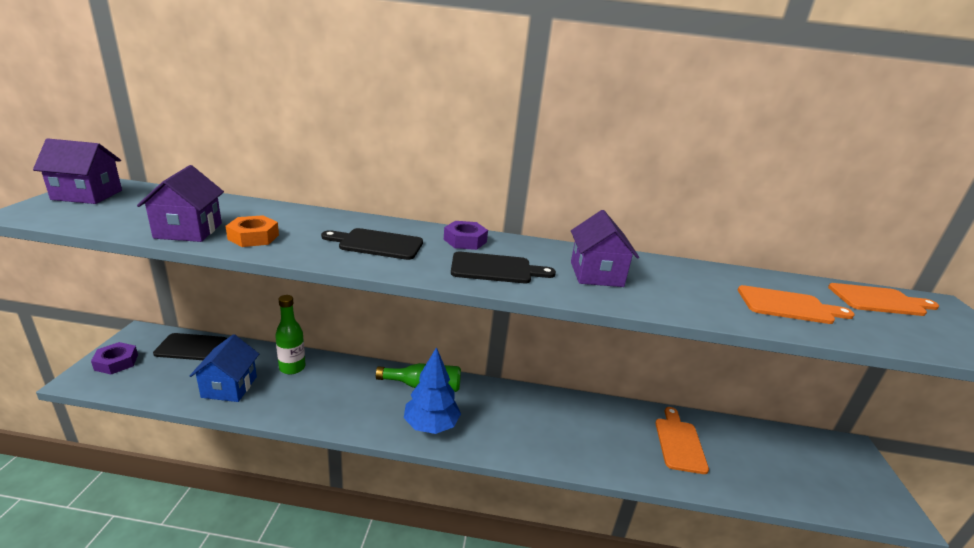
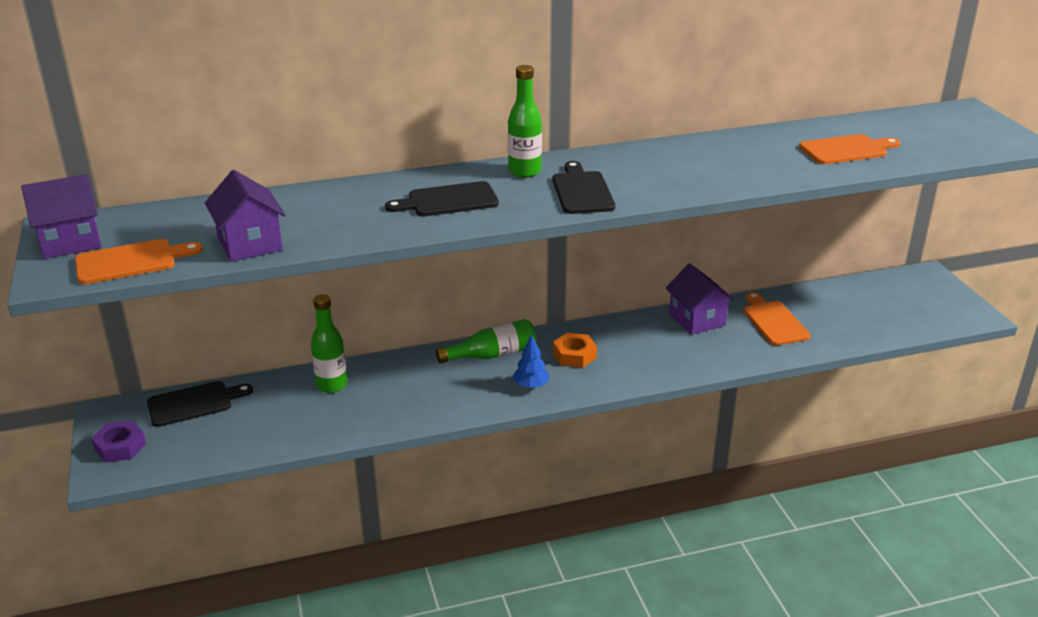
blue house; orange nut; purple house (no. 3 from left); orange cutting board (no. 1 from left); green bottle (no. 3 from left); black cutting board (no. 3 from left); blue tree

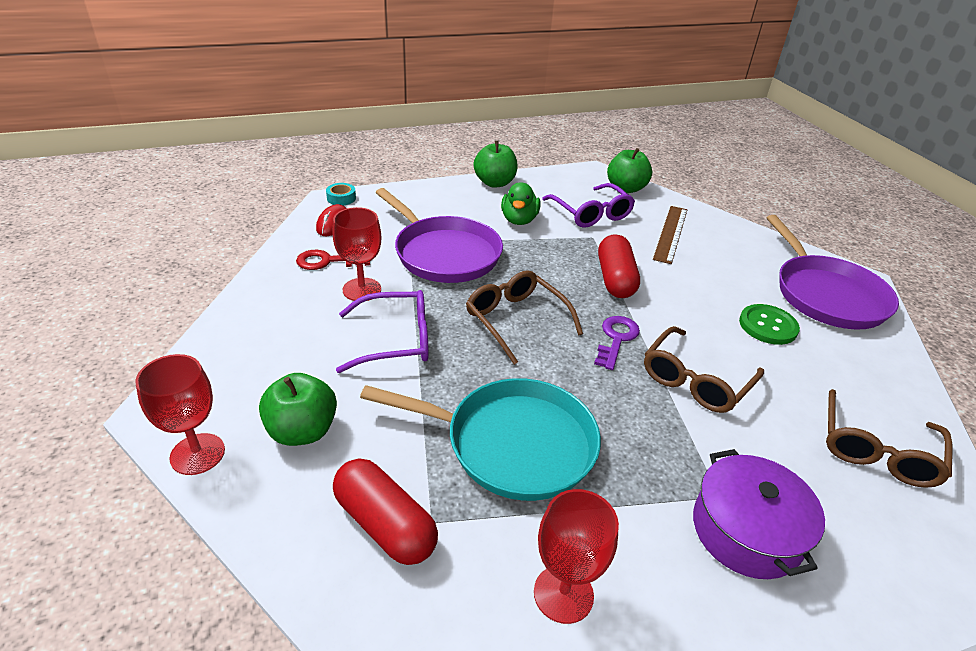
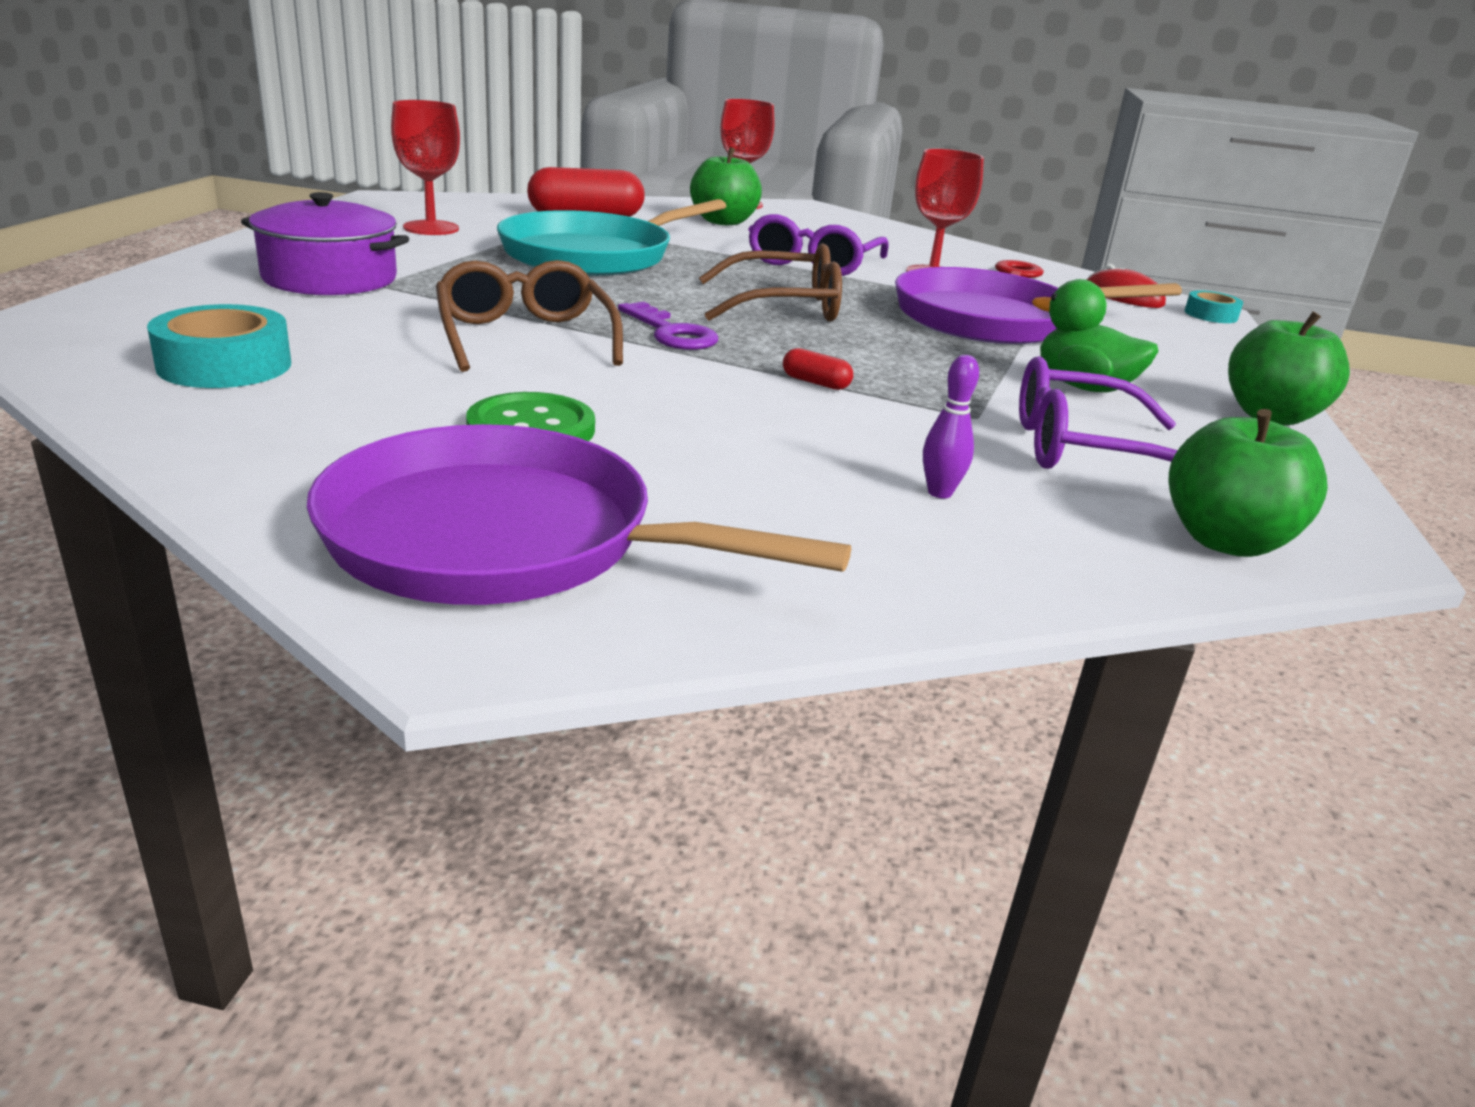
purple bowling pin; turquoise tape (no. 1 from left); red capsule (no. 2 from left)

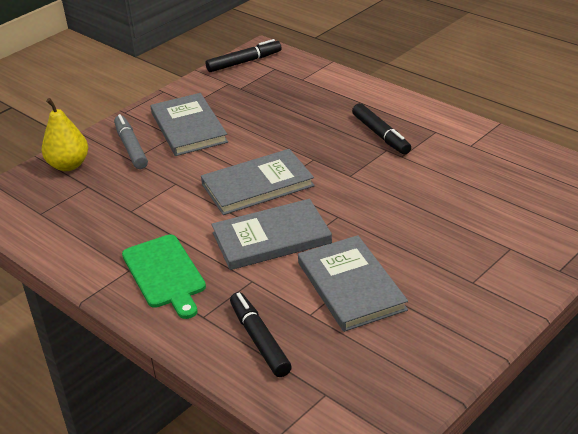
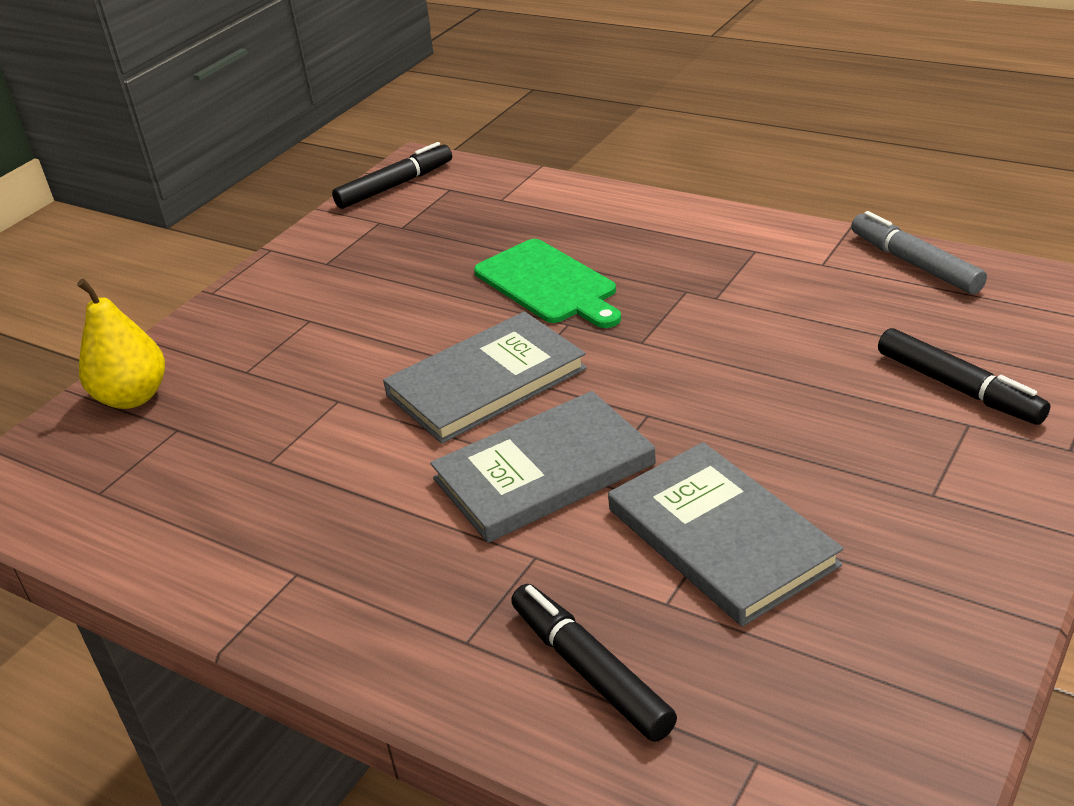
grey book (no. 1 from left in the first image); grey marker; green cutting board; black marker (no. 3 from left)

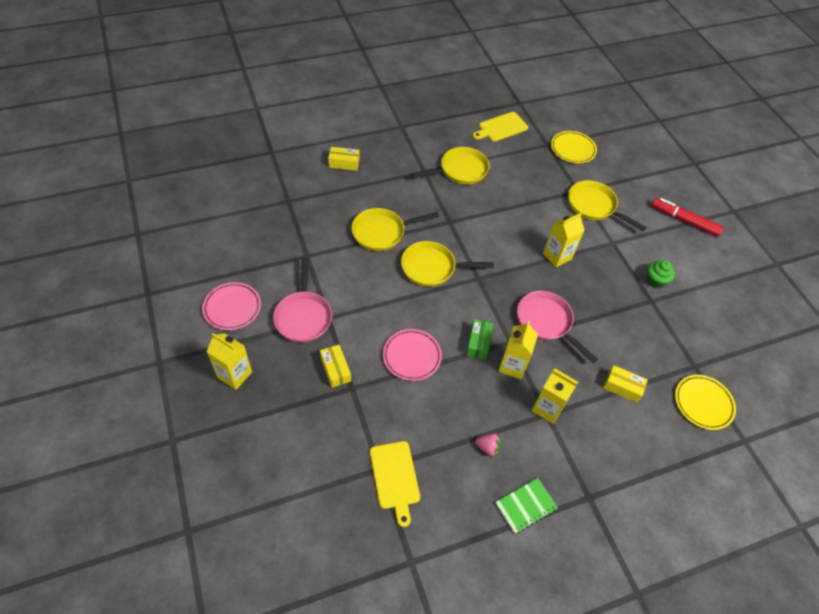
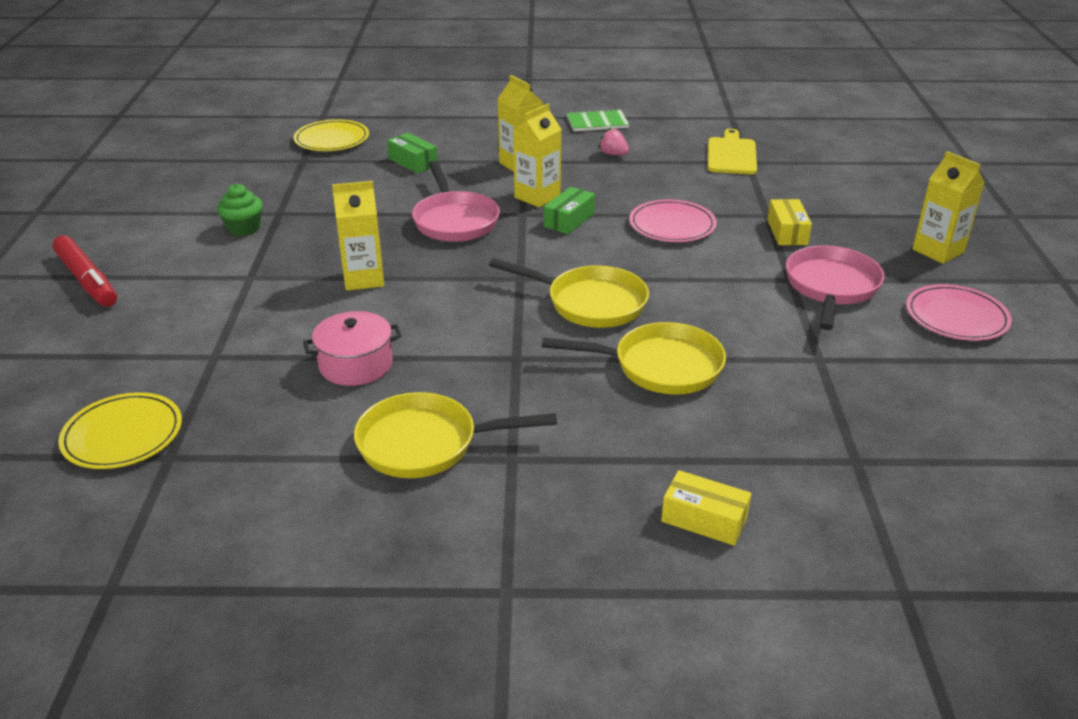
yellow cutting board (no. 2 from left in the first image); yellow pan (no. 4 from left in the first image); pink pot; green box (no. 1 from left)

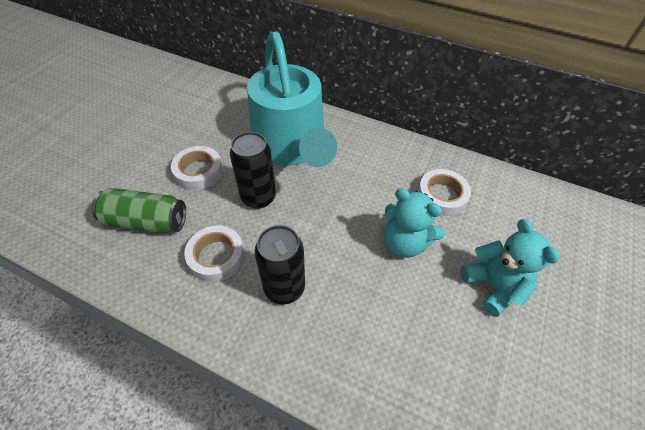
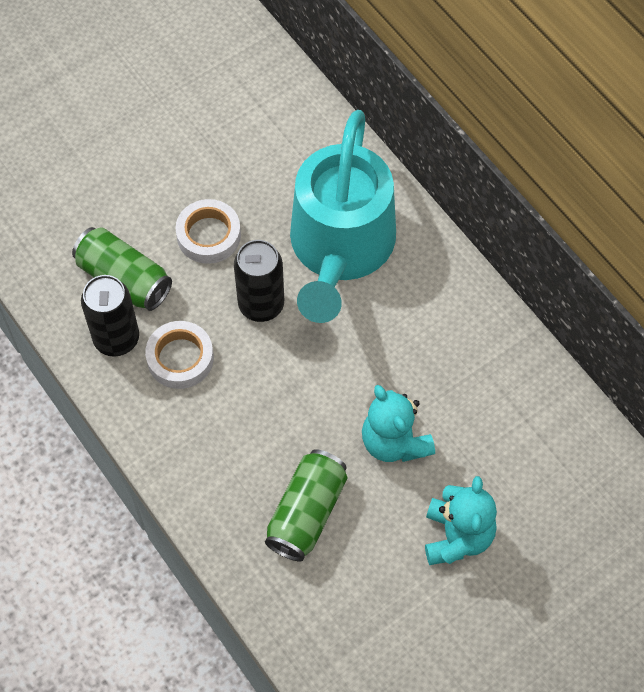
white tape (no. 3 from left in the first image); green can (no. 2 from left); black can (no. 1 from left)

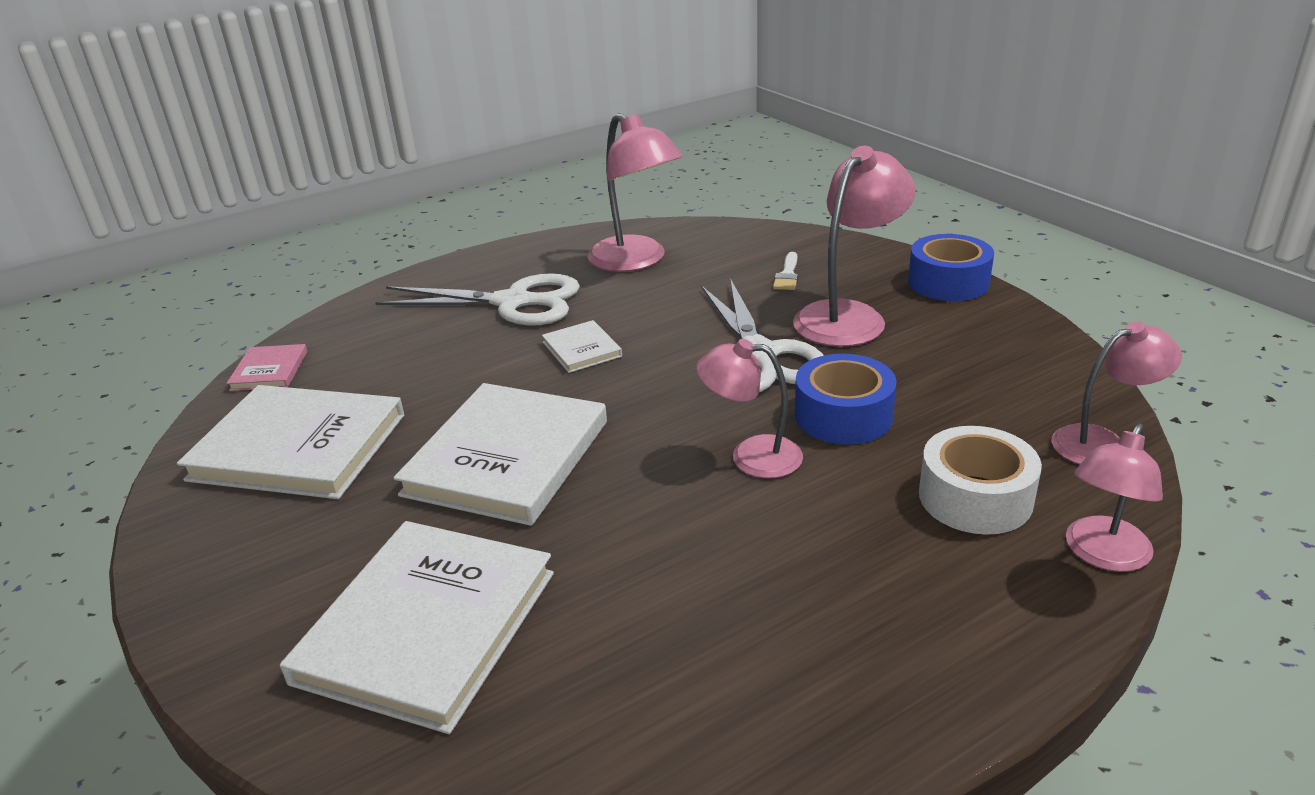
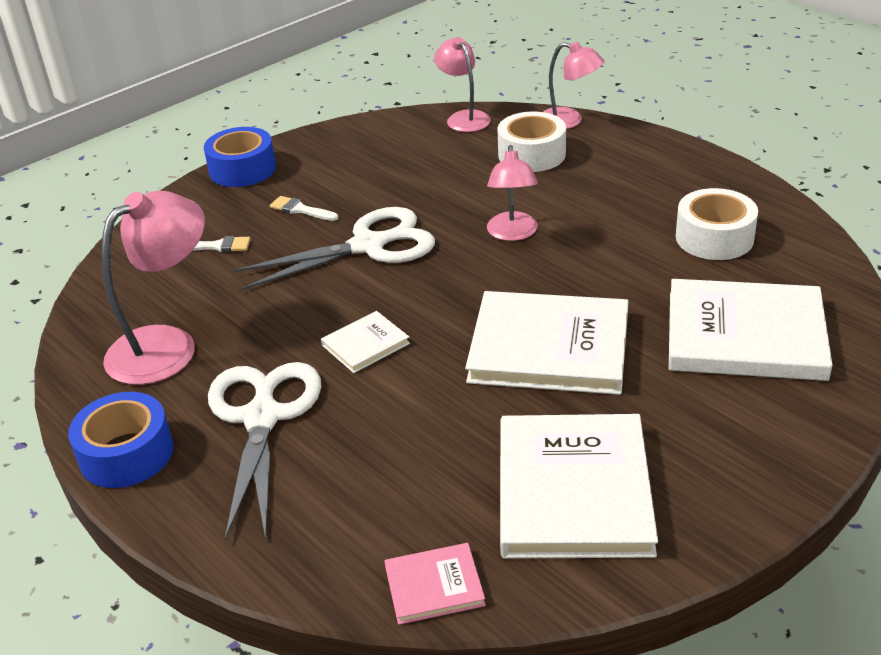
white tape (no. 2 from left); blue tape (no. 1 from left); white brush (no. 2 from left)

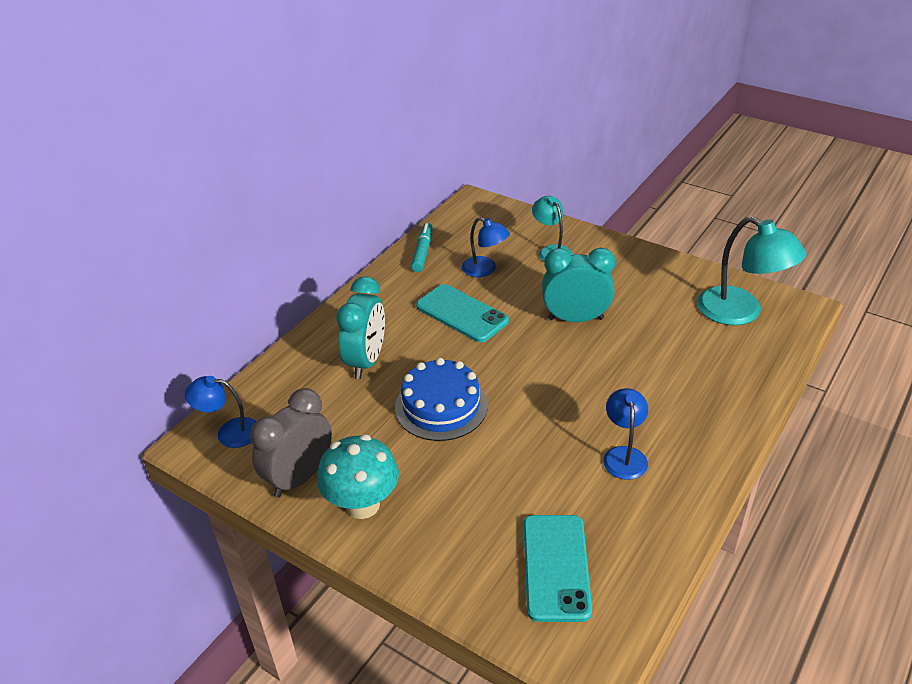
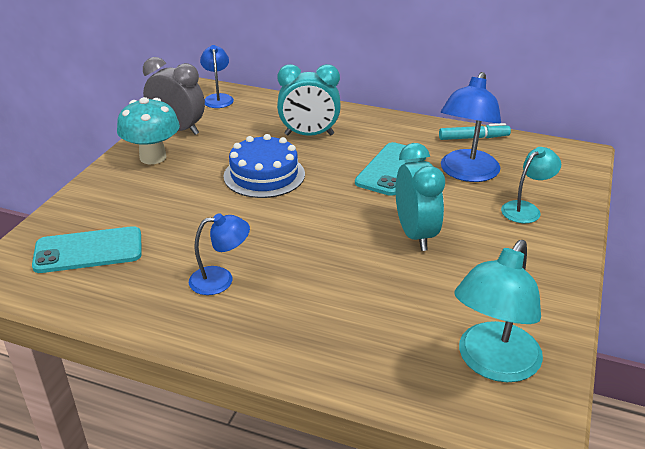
blue lamp (no. 3 from left)

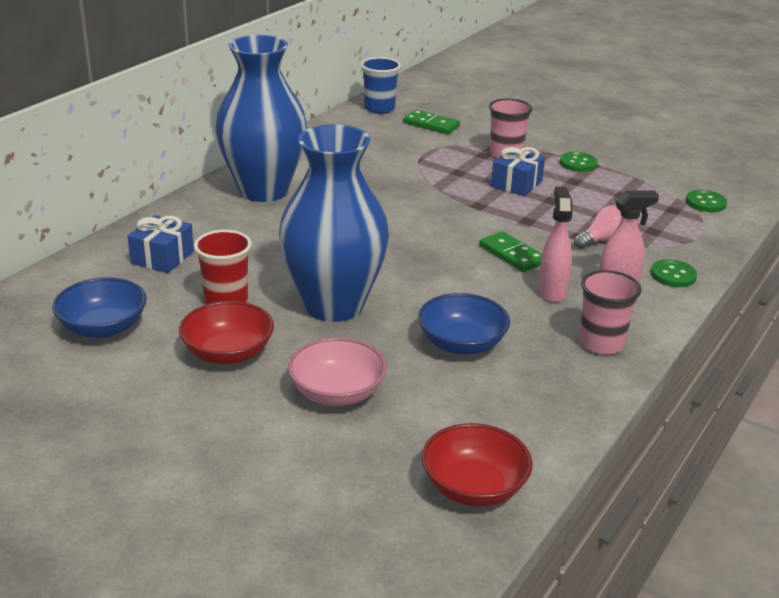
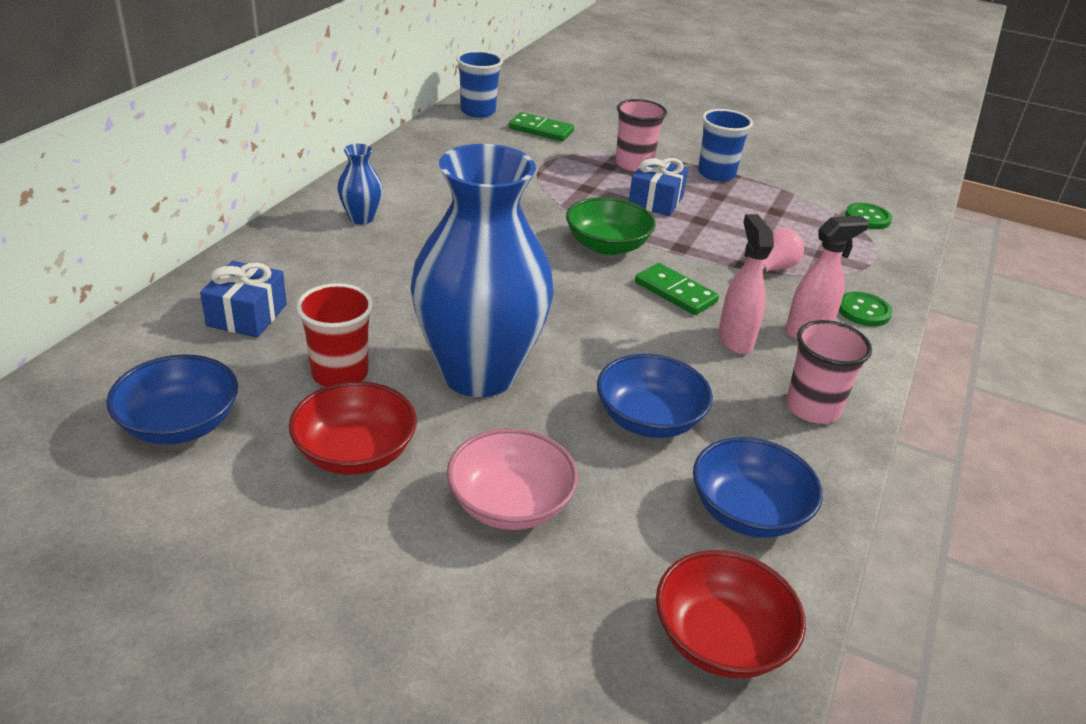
green bowl; blue bowl (no. 3 from left); blue cup (no. 2 from left); blue vase (no. 1 from left)

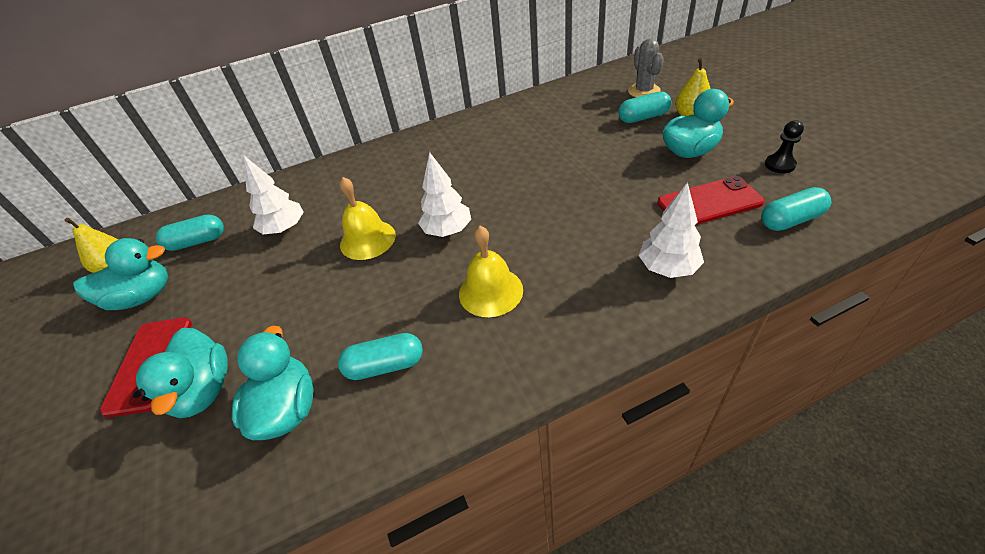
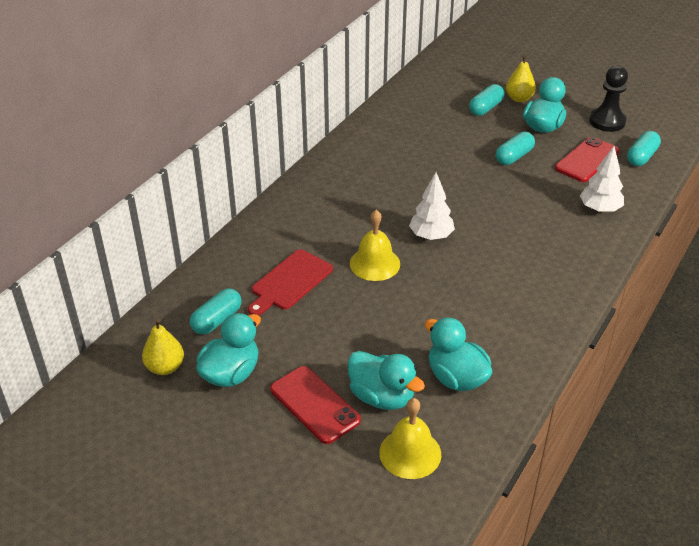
grey cactus; turquoise capsule (no. 3 from left); yellow bell (no. 2 from left); red cutting board; black pawn

